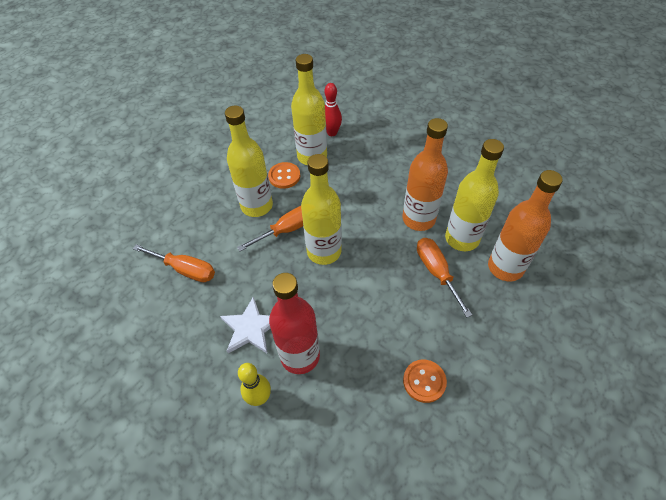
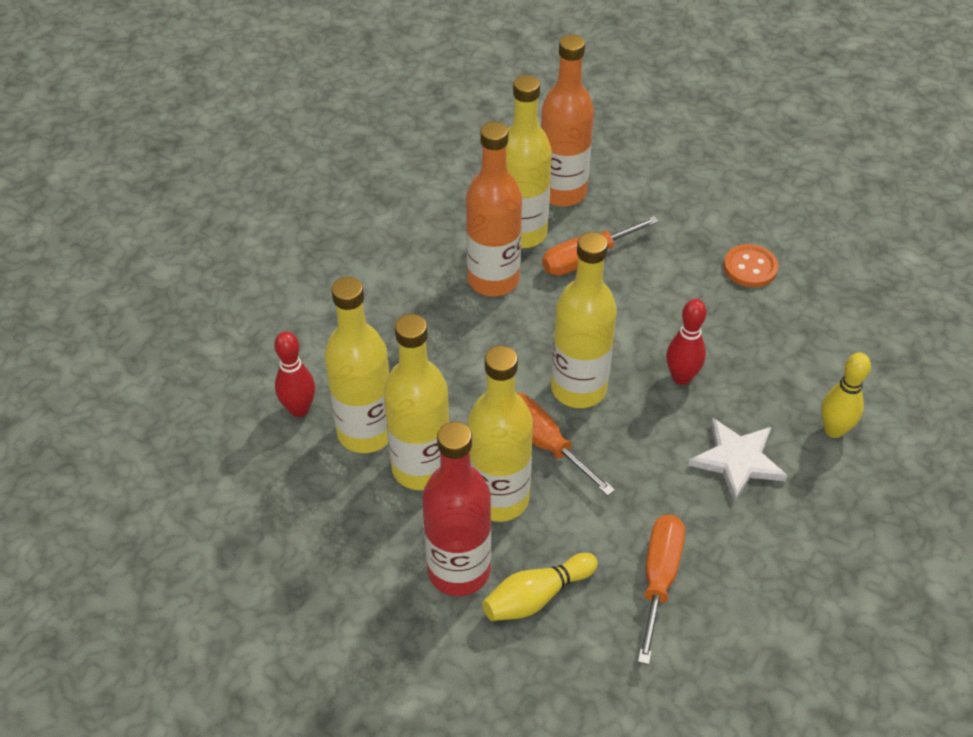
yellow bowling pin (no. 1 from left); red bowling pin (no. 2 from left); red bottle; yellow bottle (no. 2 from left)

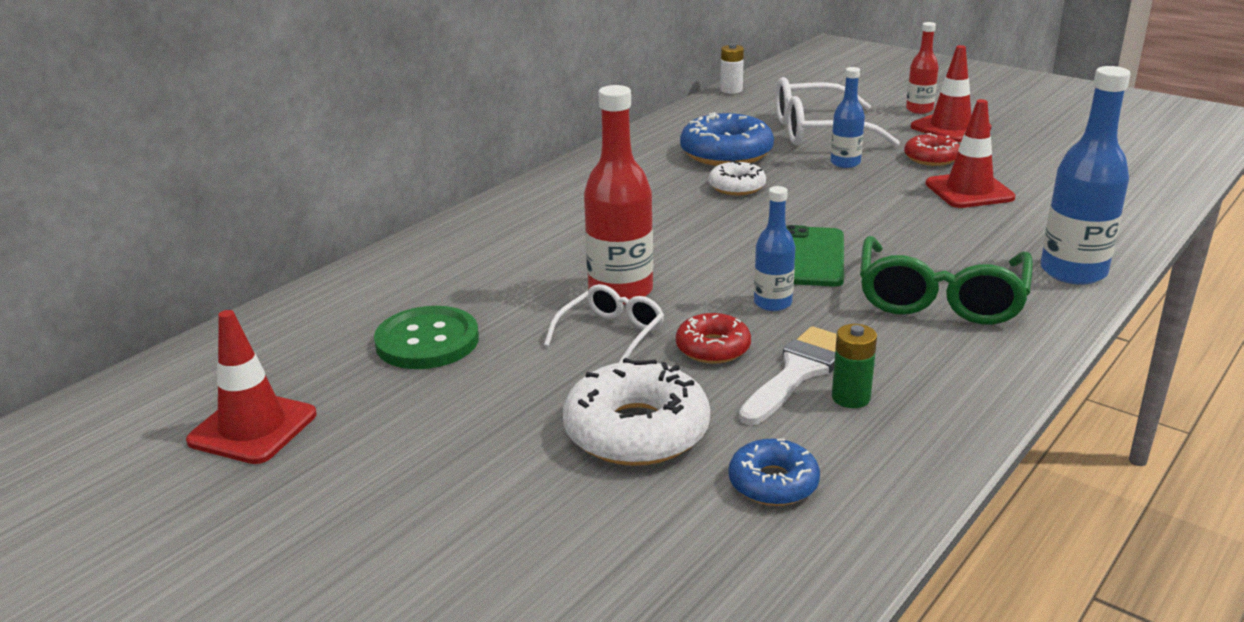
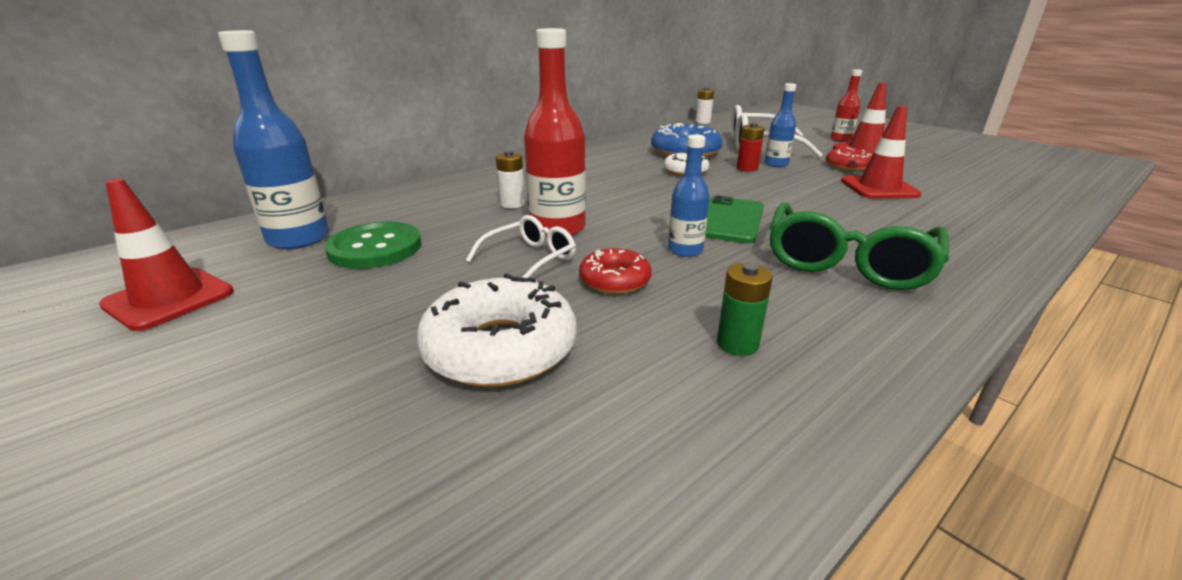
blue donut (no. 2 from left in the first image); white brush; white battery (no. 1 from left); red battery; blue bottle (no. 1 from left)

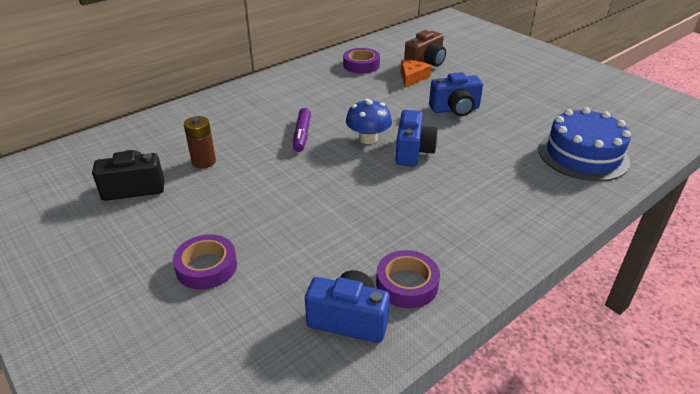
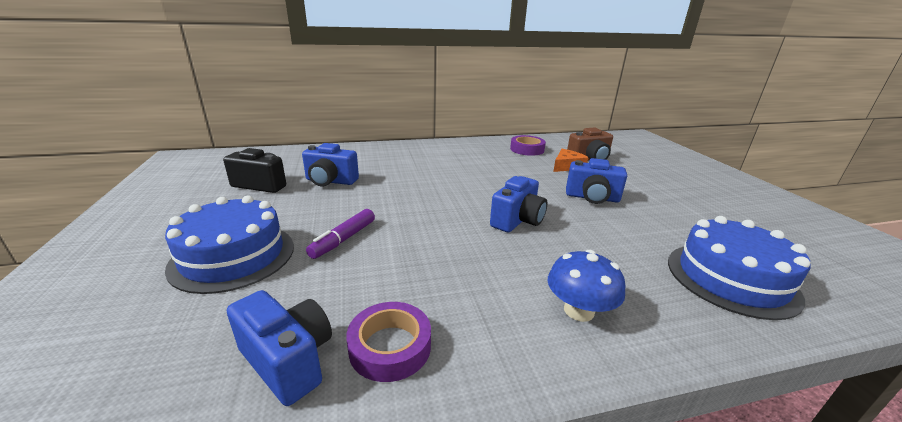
purple marker; blue mushroom; blue cake (no. 1 from left); blue camera (no. 2 from left)

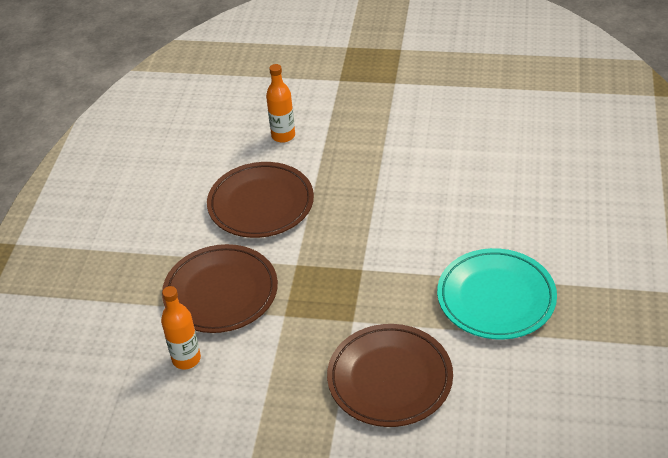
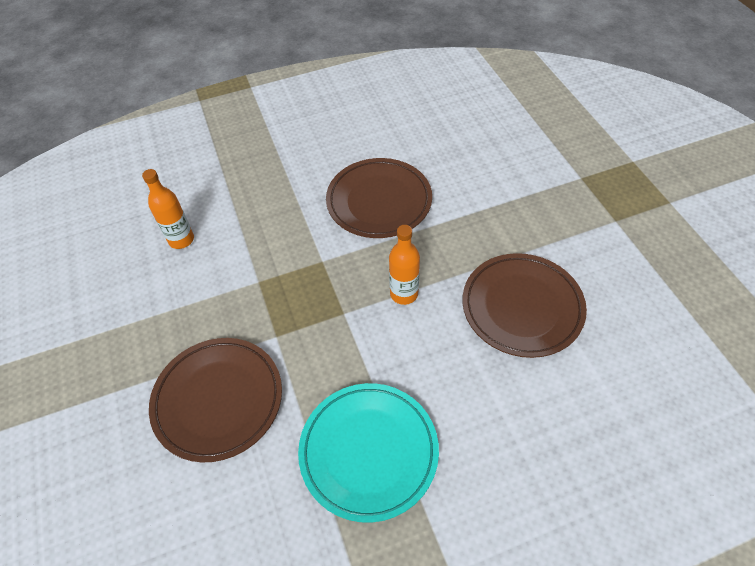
brown plate (no. 3 from left); orange bottle (no. 2 from left)

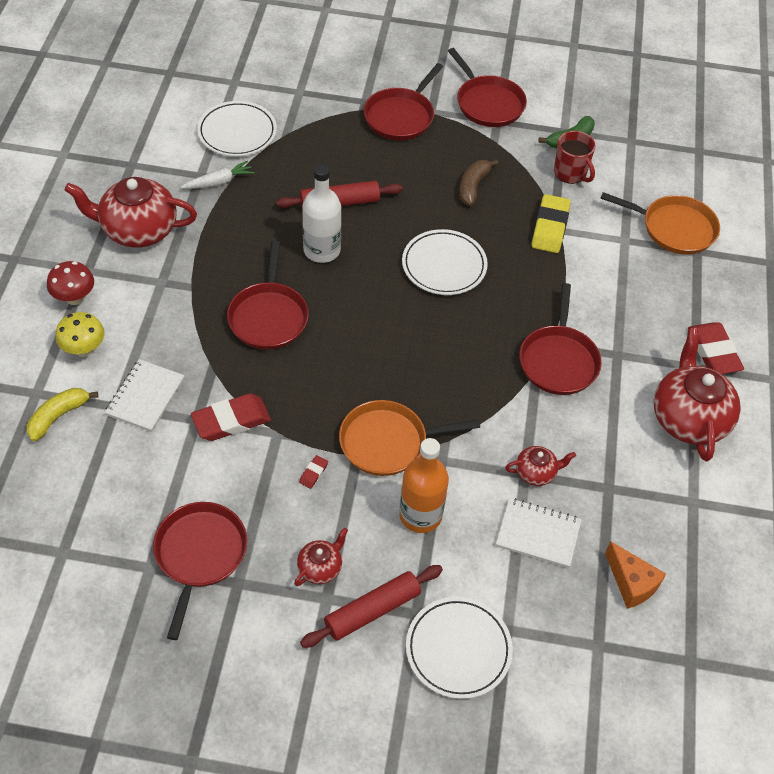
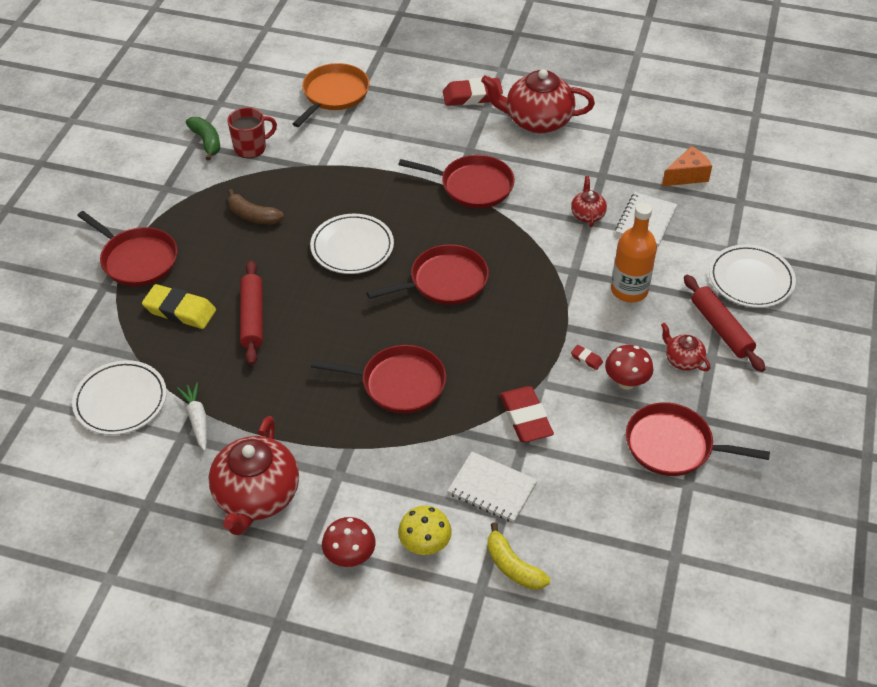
white bottle; orange pan (no. 1 from left in the first image); red mushroom (no. 2 from left); red pan (no. 3 from left); yellow eraser

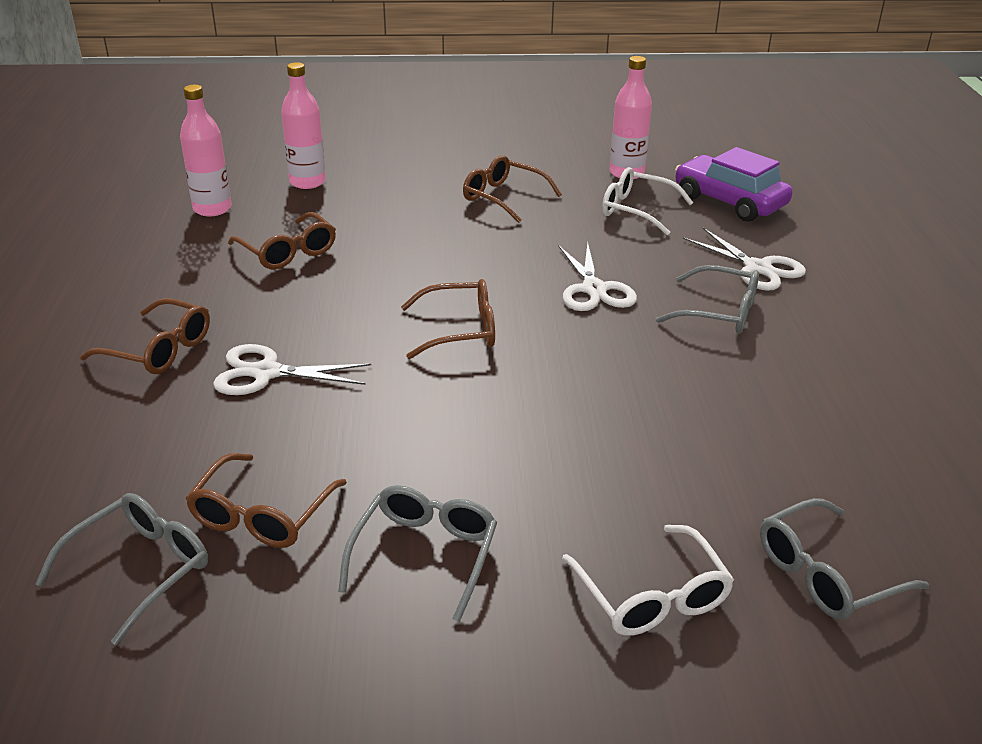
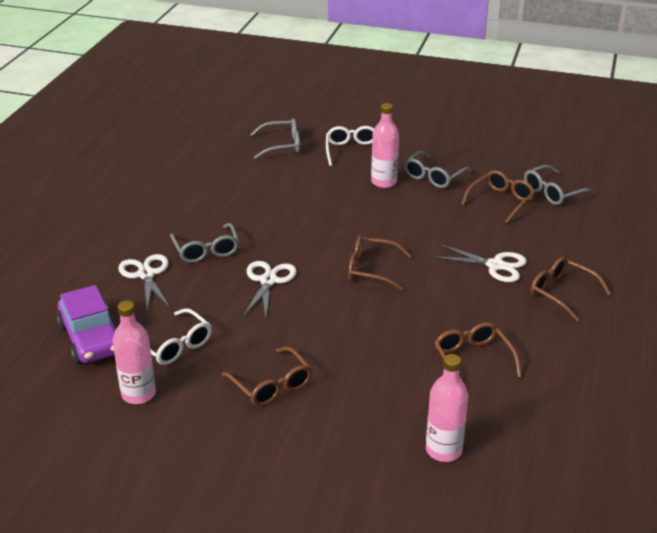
pink bottle (no. 2 from left); grey glasses (no. 1 from left)

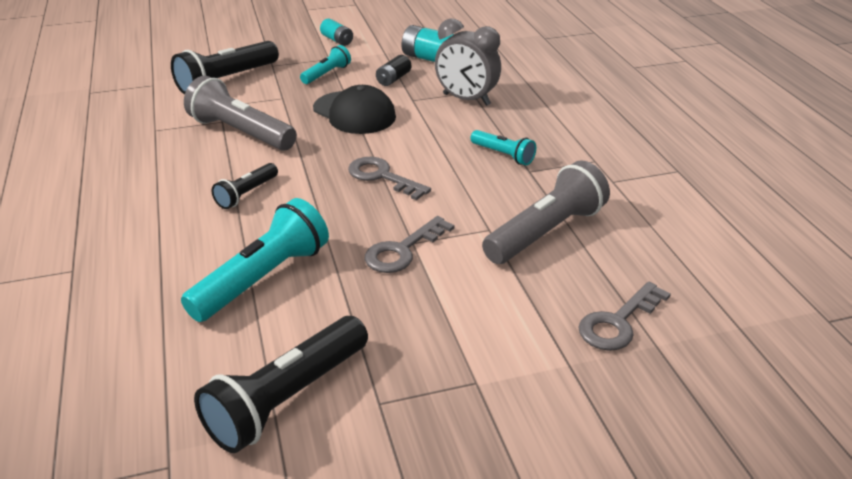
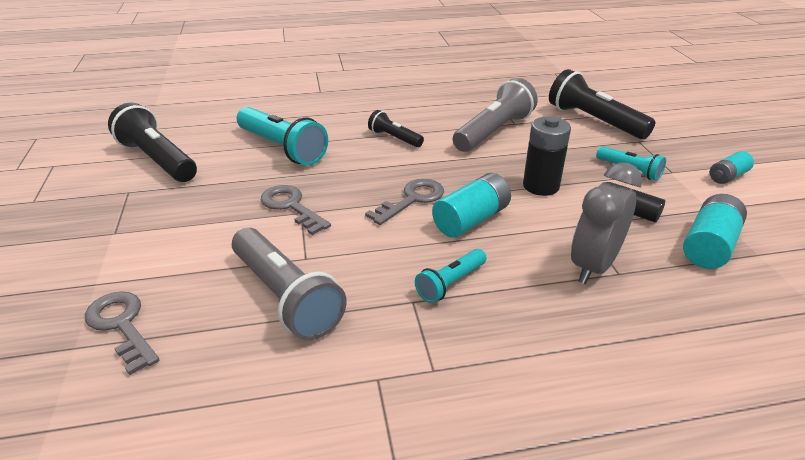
turquoise battery (no. 1 from left); black battery (no. 1 from left)

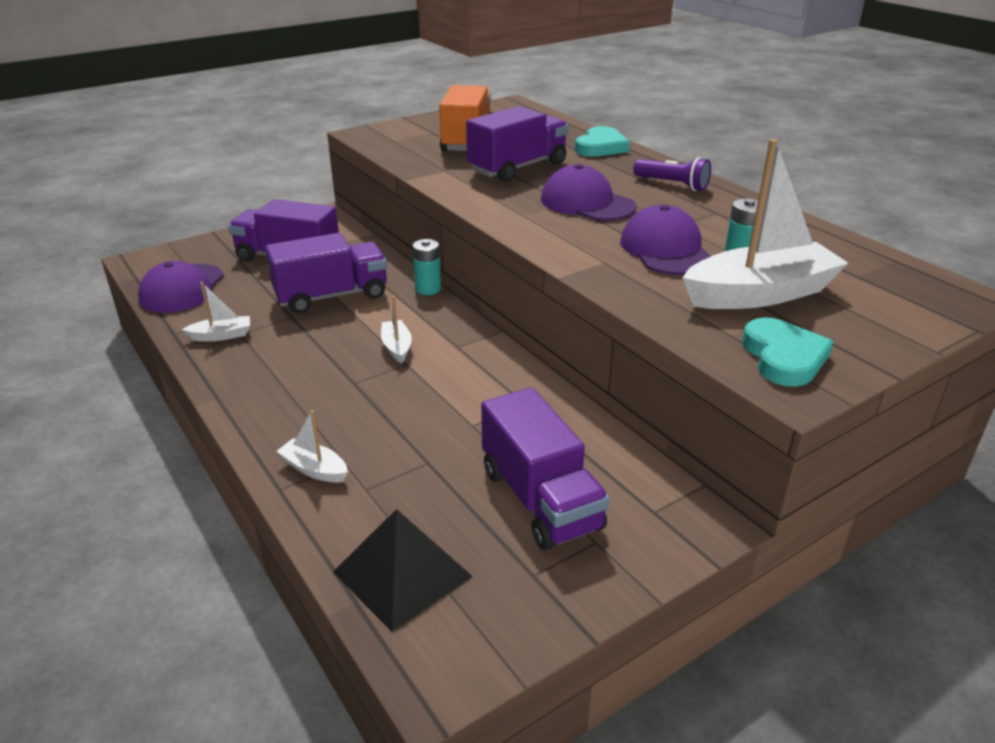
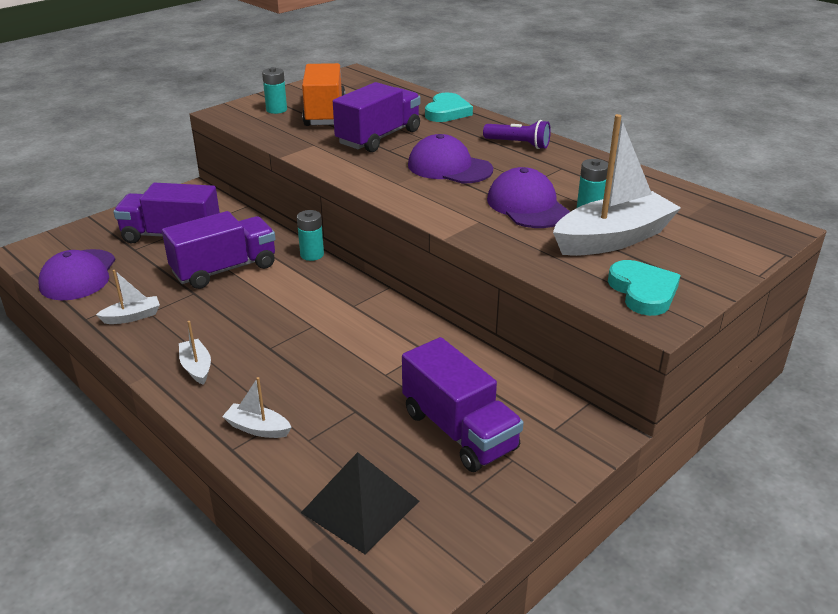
turquoise battery (no. 1 from left); white boat (no. 2 from left)

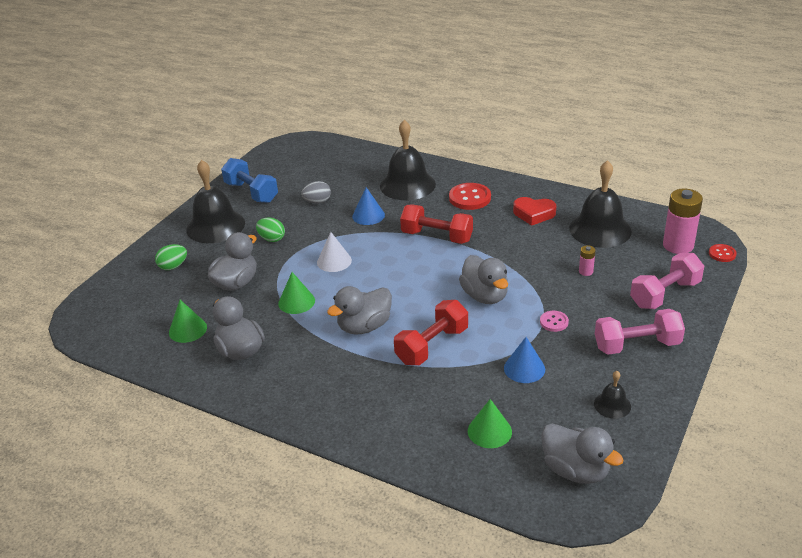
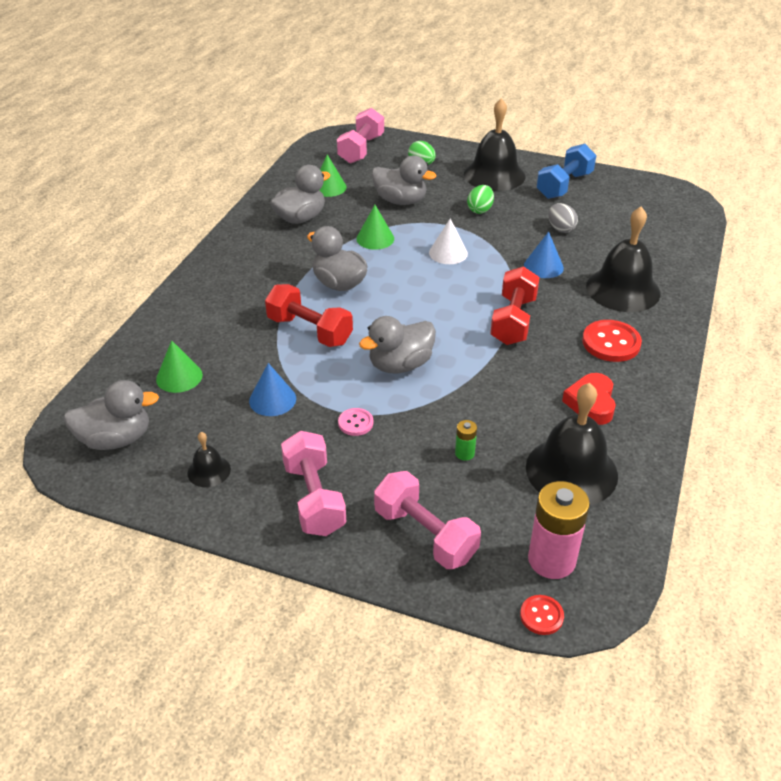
pink dumbbell (no. 2 from left); green battery; grey duck (no. 1 from left)

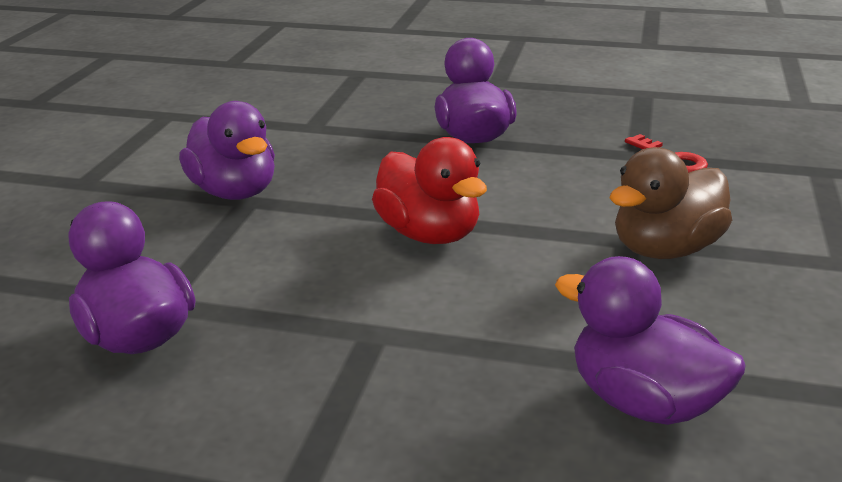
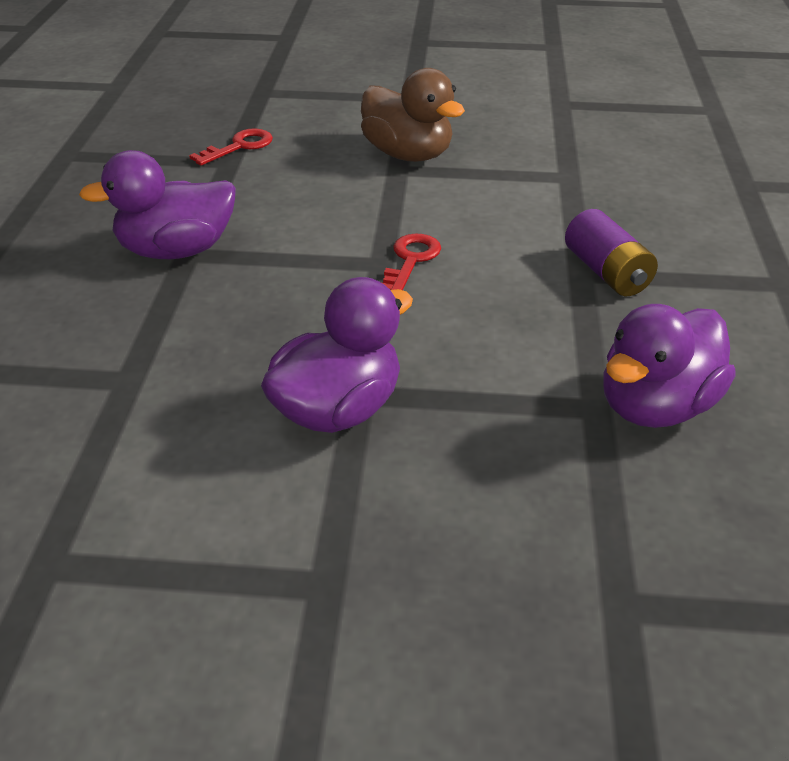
purple duck (no. 4 from left in the first image); purple battery; red key (no. 2 from left)

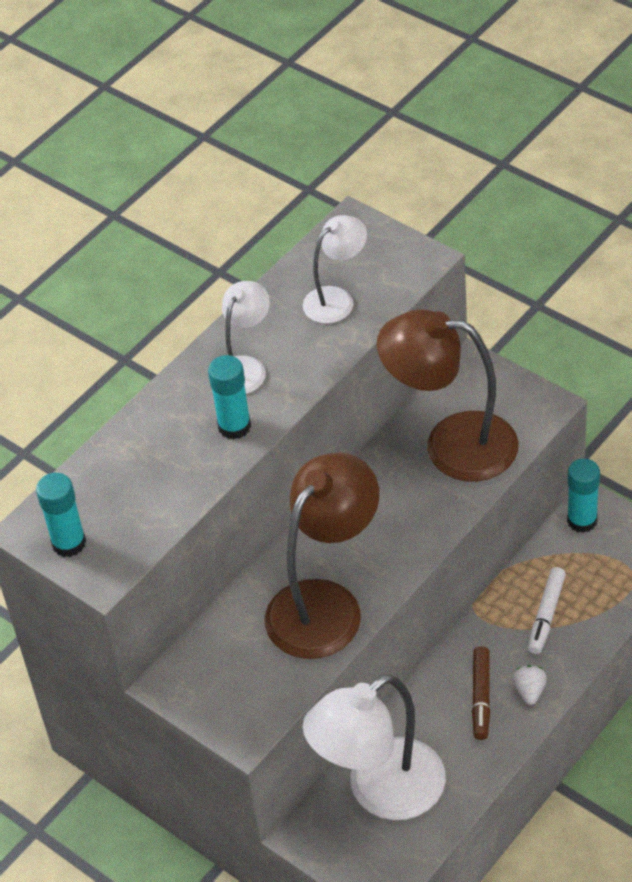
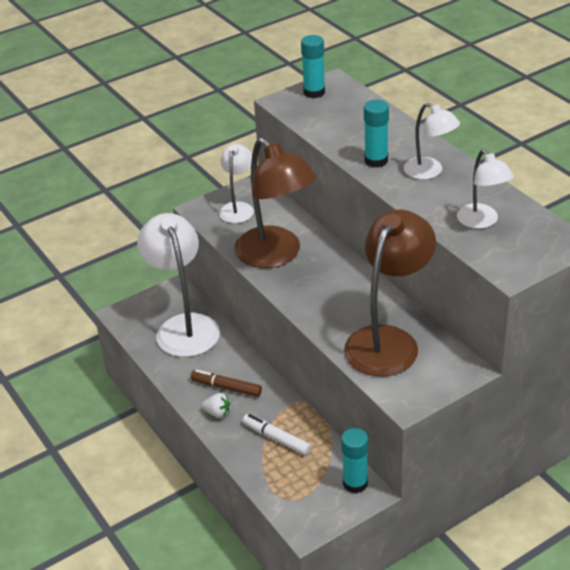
white lamp (no. 2 from left)

